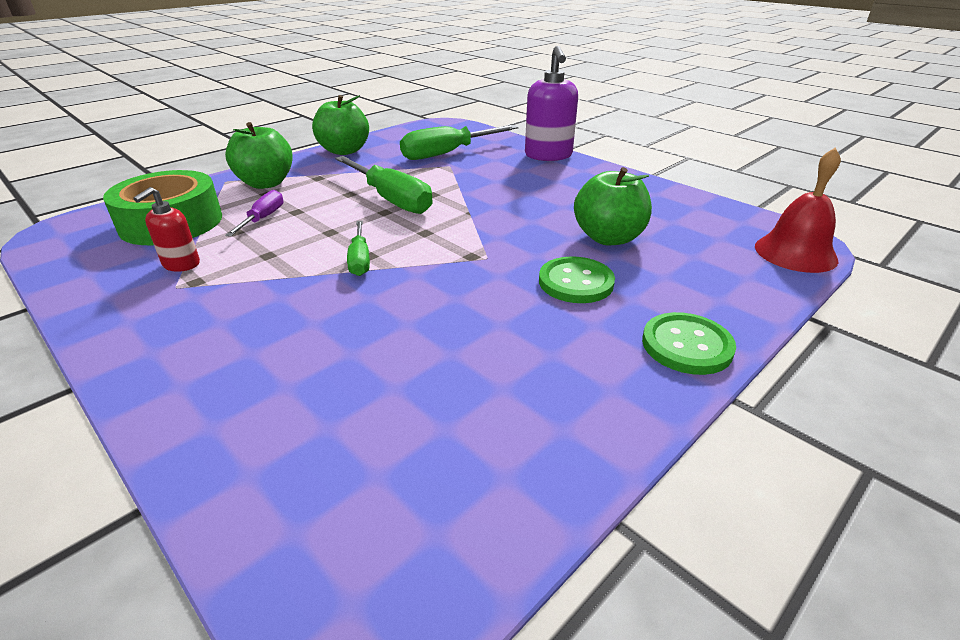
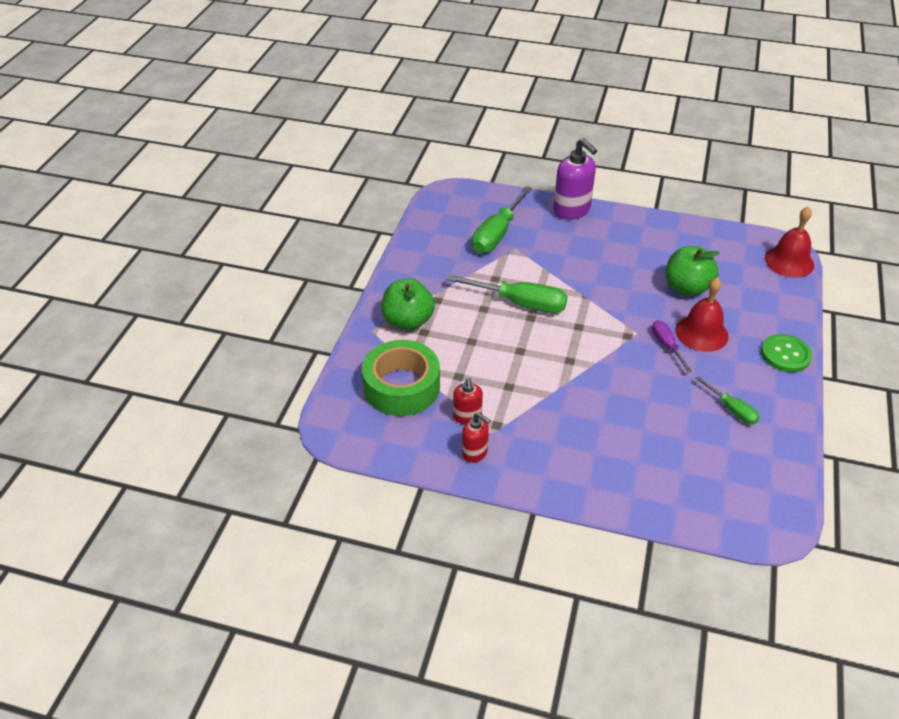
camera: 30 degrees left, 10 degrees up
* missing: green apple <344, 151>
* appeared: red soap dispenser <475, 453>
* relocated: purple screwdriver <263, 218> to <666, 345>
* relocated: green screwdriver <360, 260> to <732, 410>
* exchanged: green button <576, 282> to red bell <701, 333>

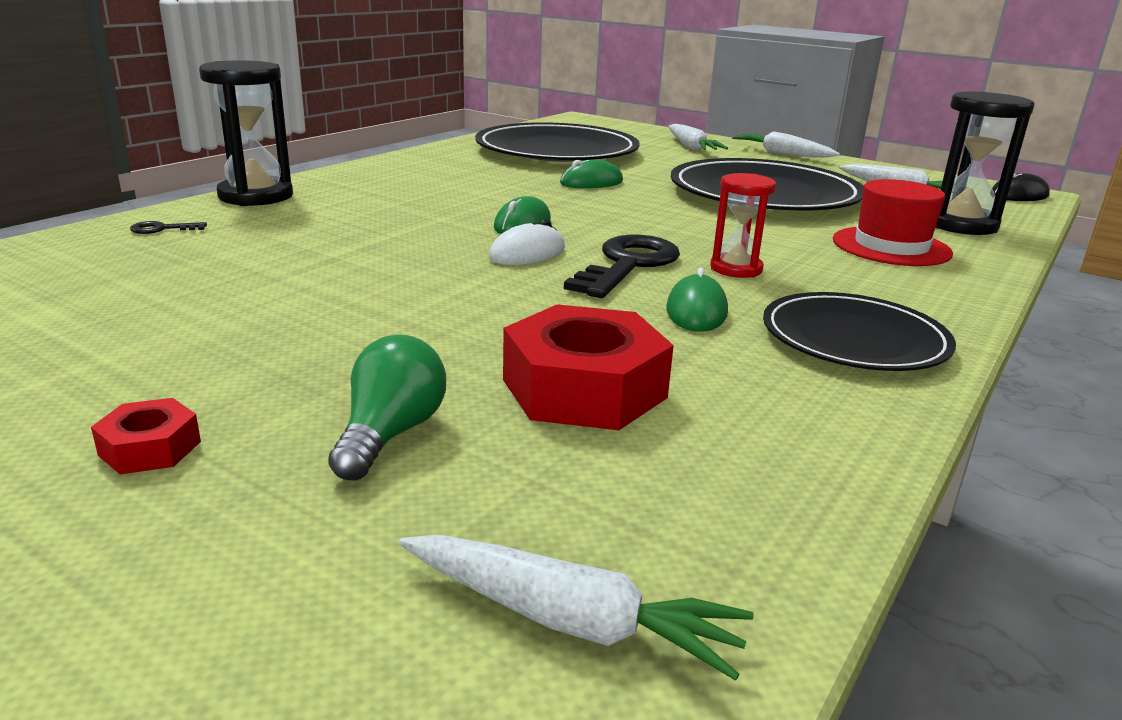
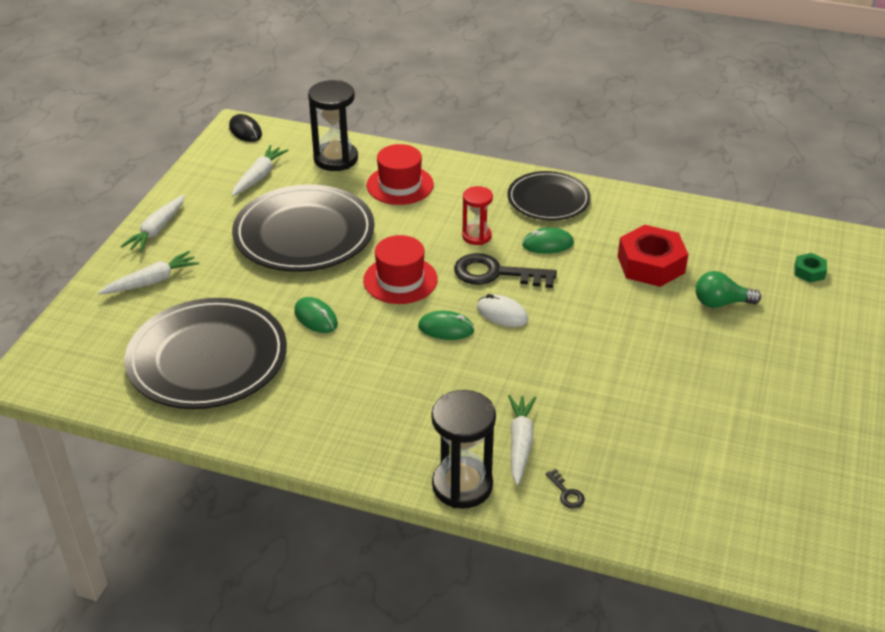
camera: 105 degrees left, 15 degrees up
* missing: red nut <150, 448>
* appeared: red hat <400, 280>
* appeared: green nut <809, 272>
* relocated: white carrot <568, 620> to <520, 443>

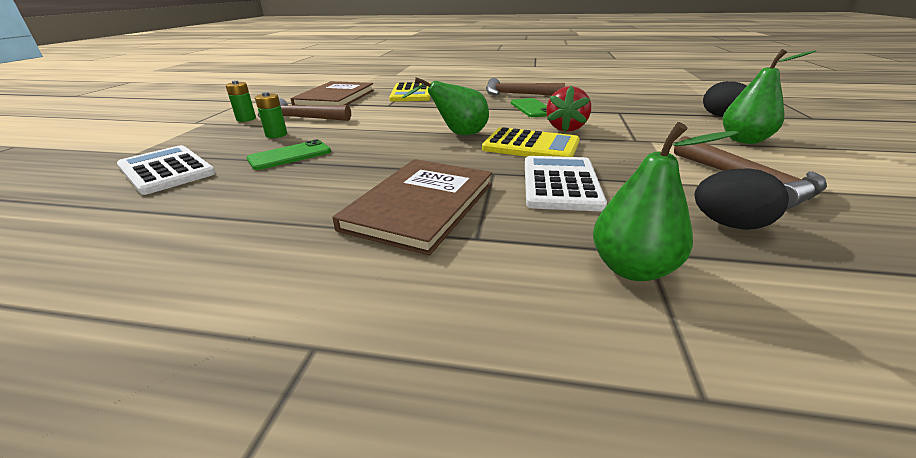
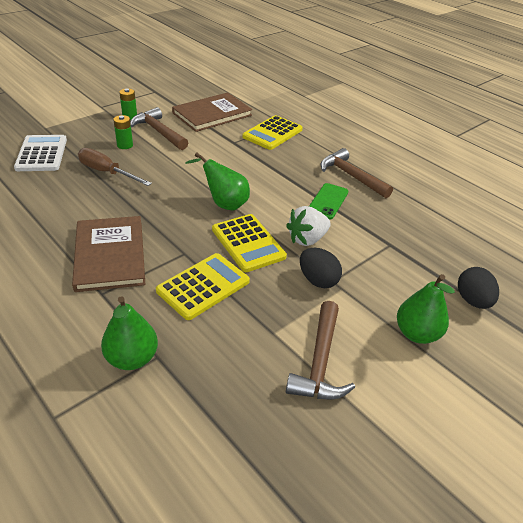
camera: 35 degrees right, 10 degrees up
* relocated: black egg <729, 224> to <318, 280>
* exchanged: green phone <290, 155> to brown screwdriver <107, 172>
* colour: white calculator <560, 184> to yellow calculator <203, 286>
* colour: red strawberry <566, 128> to white strawberry <307, 239>
* spun: brown book <420, 206> = <110, 255> 75 degrees counterclockwise

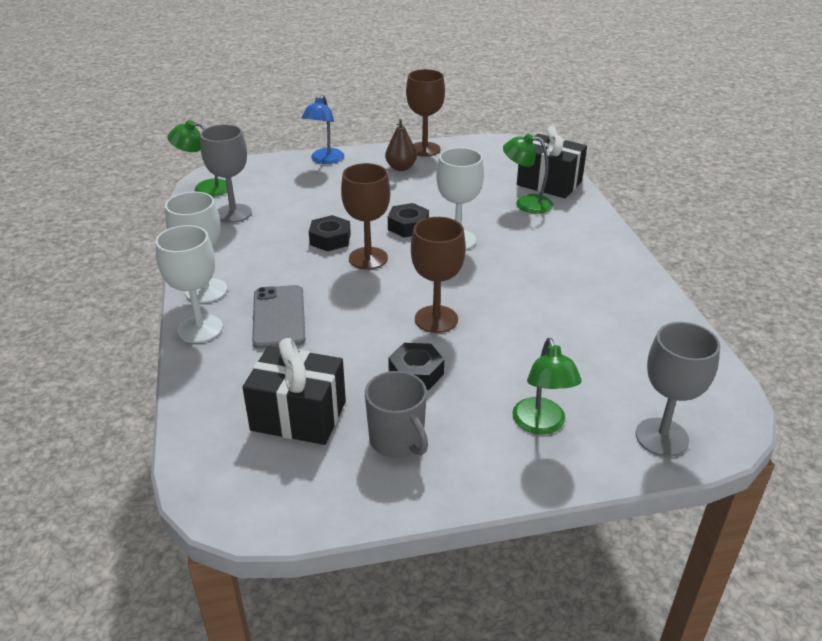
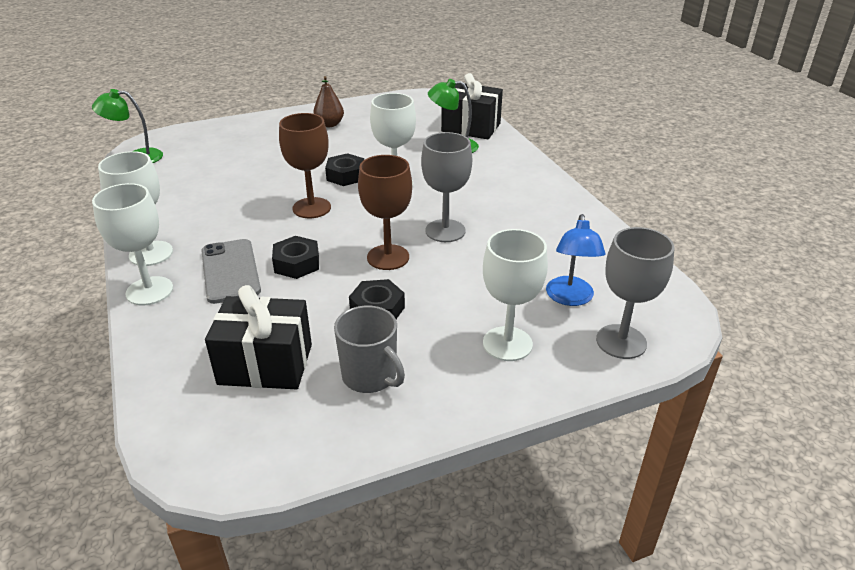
camera: 10 degrees left, 0 degrees up
* missing: brown goblet <424, 149>
* relocated: grey goblet <233, 213> to <445, 231>
* relocated: blue lamp <325, 160> to <570, 298>
* relocated: black nut <330, 239> to <297, 264>
* exchanged: green lamp <541, 425> to white goblet <507, 344>

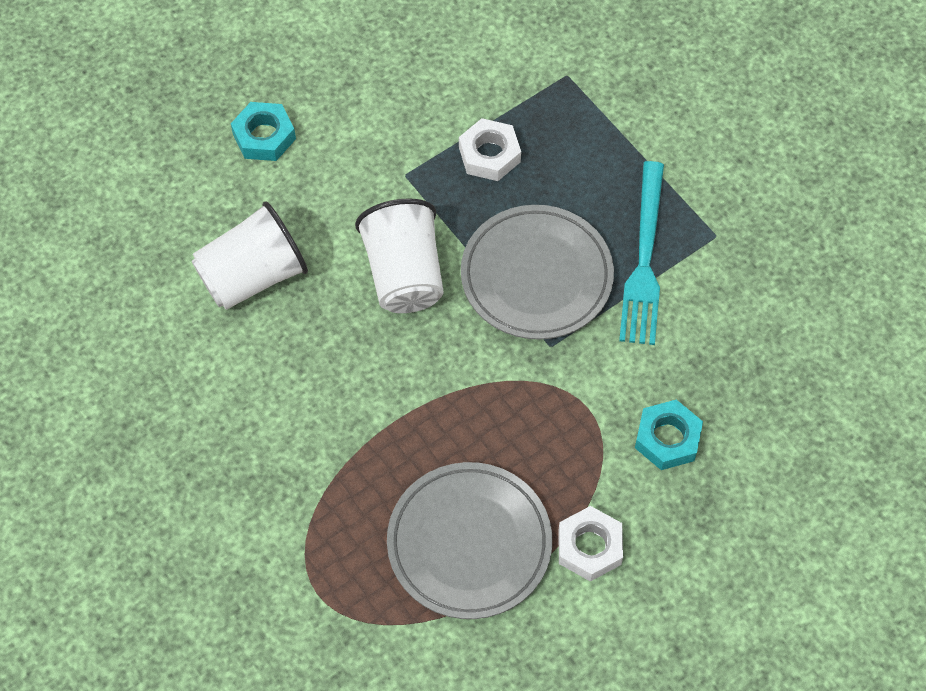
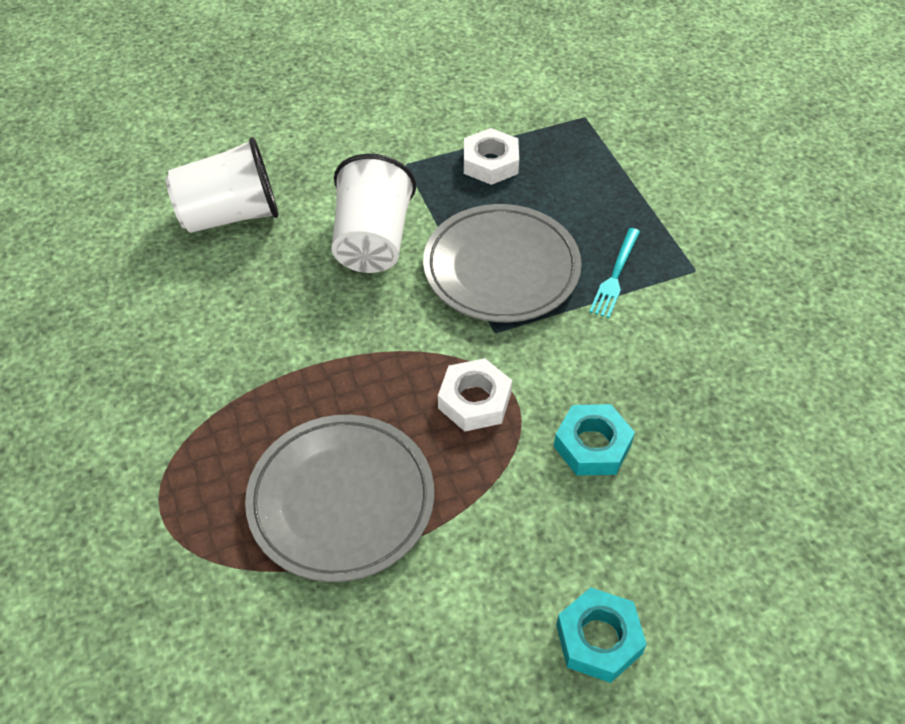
camera: 15 degrees right, 10 degrees down
* relocated: turquoise nut <264, 136> to <599, 639>
* relocated: white nut <589, 547> to <474, 400>
* size: turquoise fork <644, 258> = <615, 275> x0.57

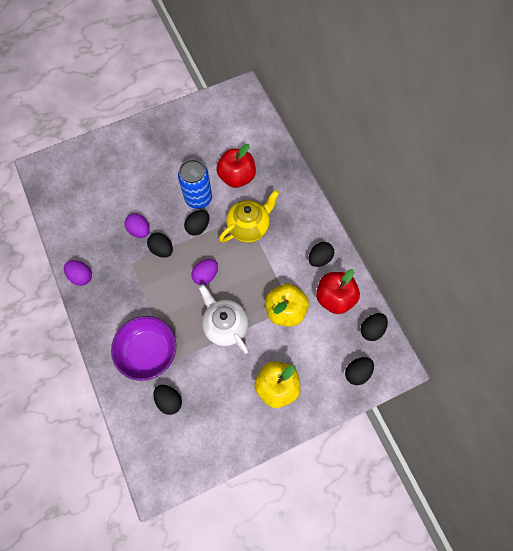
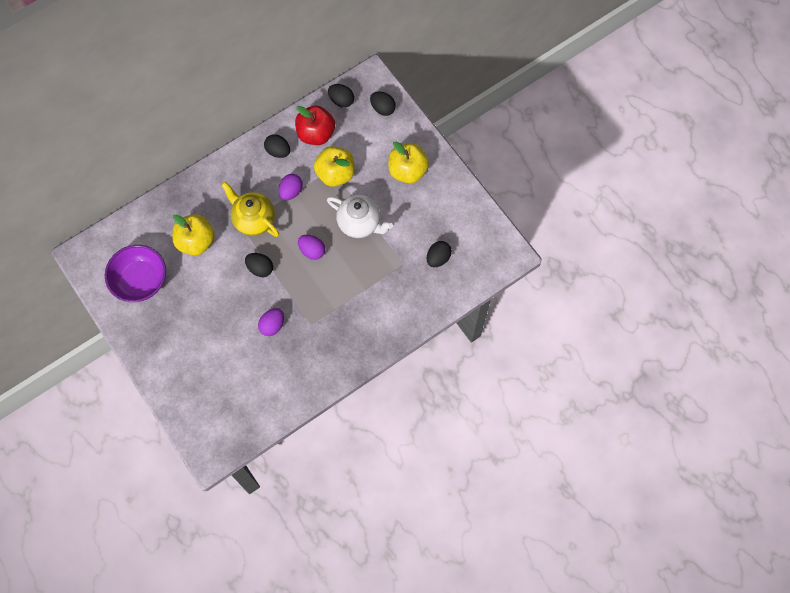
camera: 100 degrees left, 0 degrees up
* missing: black egg <162, 249>
* missing: blue can <198, 198>
* relocated: purple egg <81, 276> to <291, 191>
* relocated: purple bowl <148, 351> to <140, 280>
* colour: red apple <237, 177> to yellow apple <196, 241>
* spun: white teapot <225, 325> = <360, 223> 105 degrees counterclockwise

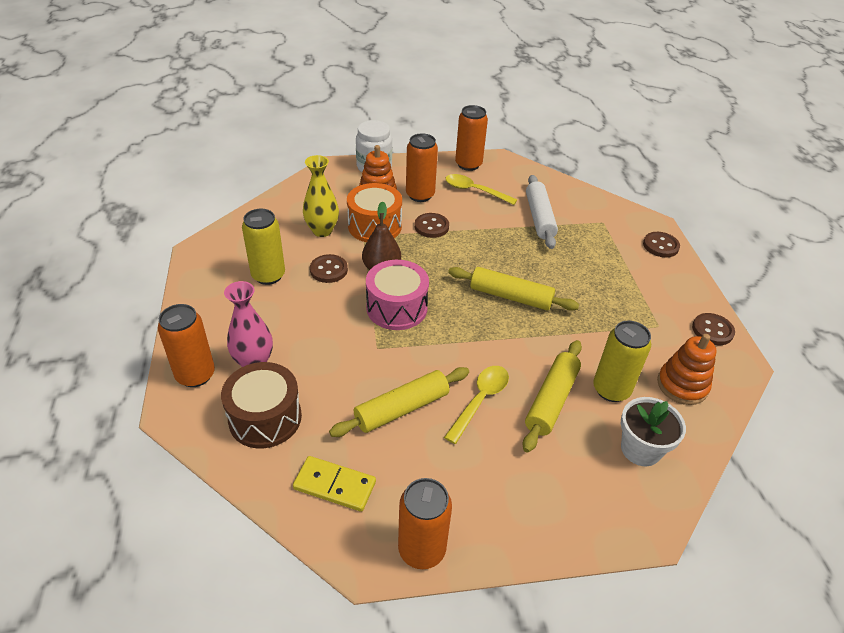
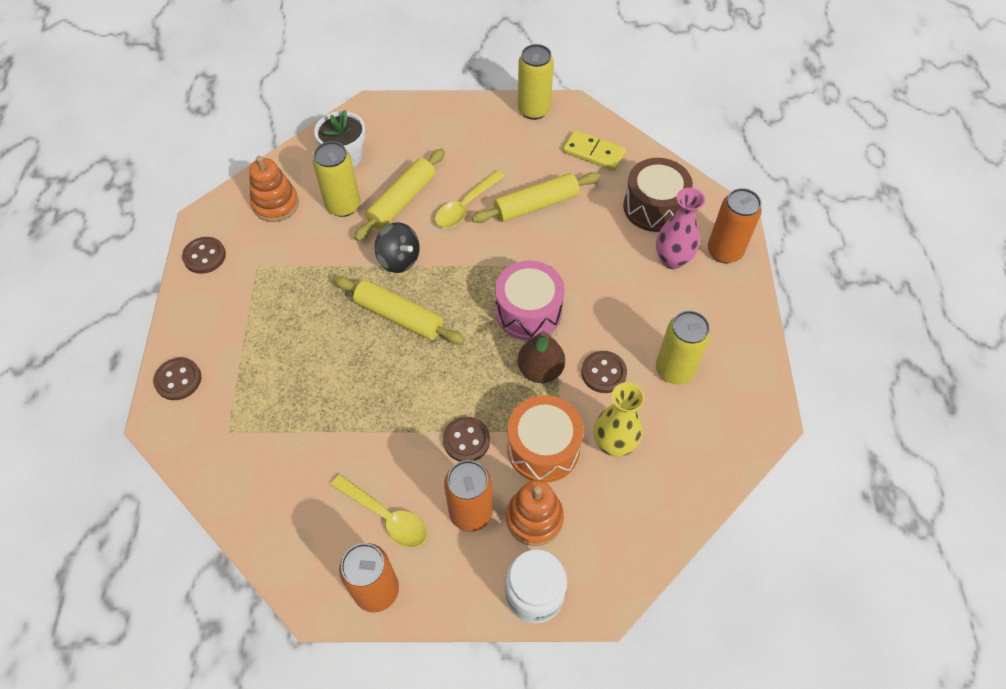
camera: 170 degrees left, 15 degrees up
* missing: white rolling pin <539, 218>
* appeared: black spinning top <399, 259>
* colour: orange can <421, 550> to yellow can <534, 110>

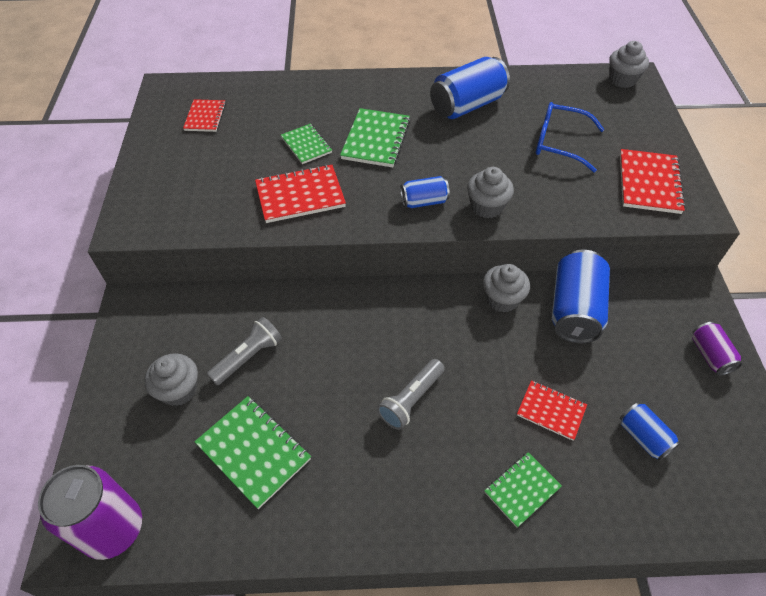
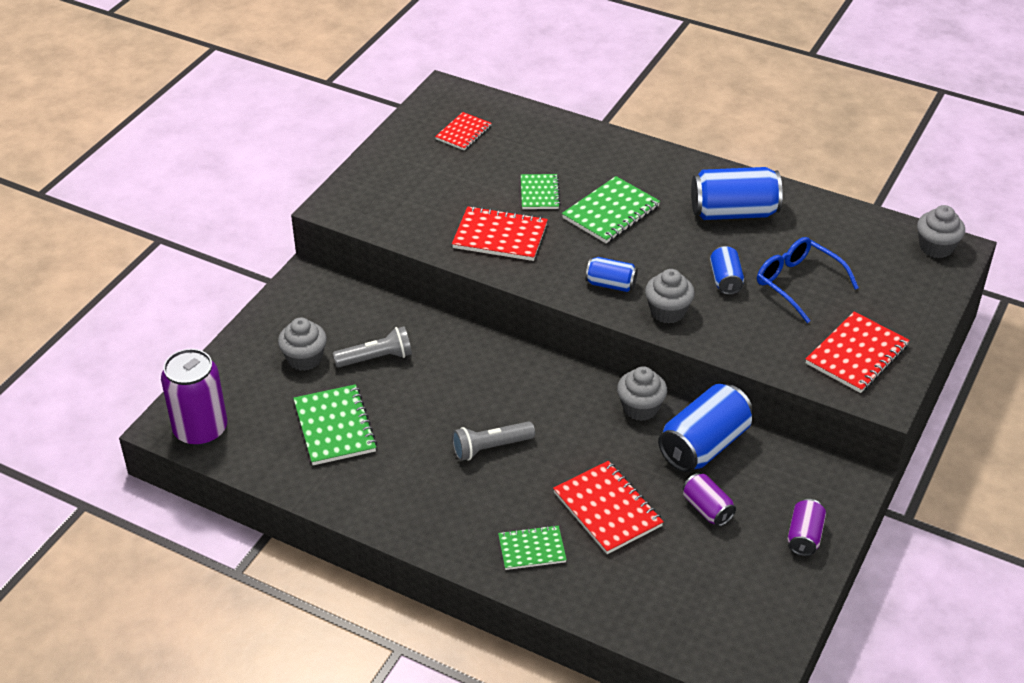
camera: 30 degrees right, 10 degrees down
* appeared: purple can <707, 509>
* relocated: blue can <643, 437> to <725, 280>
* size: red notebook <551, 411> = <607, 509> x1.58

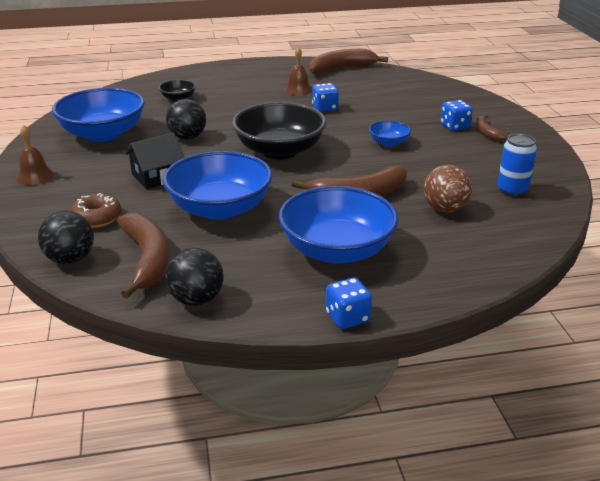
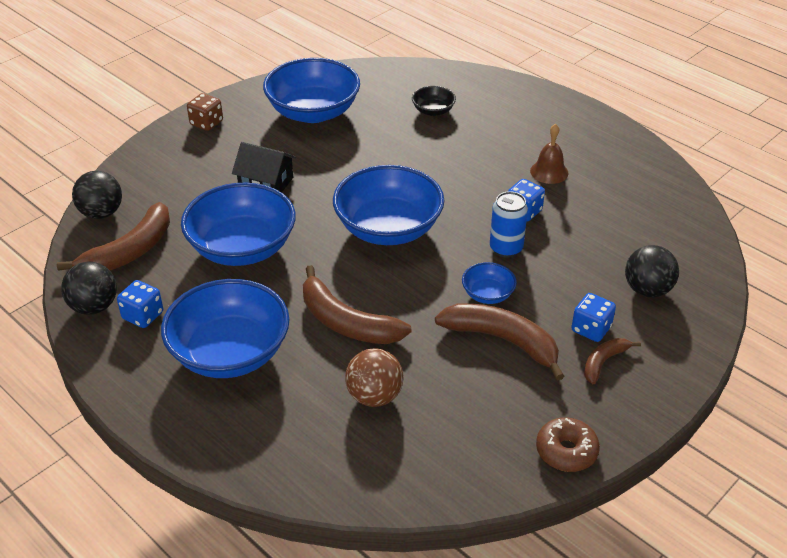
camera: 55 degrees right, 10 degrees up
* relocated: brown donut <97, 218> to <566, 451>
* relocated: black ball <187, 137> to <647, 290>
* relocated: brown banana <341, 68> to <502, 340>
* relocated: blue dice <347, 317> to <143, 315>
* relocated: blue can <512, 190> to <506, 248>
* exchanged: brown bell <35, 176> to brown dice <206, 123>
* colour: black bowl <279, 151> to blue bowl <388, 228>

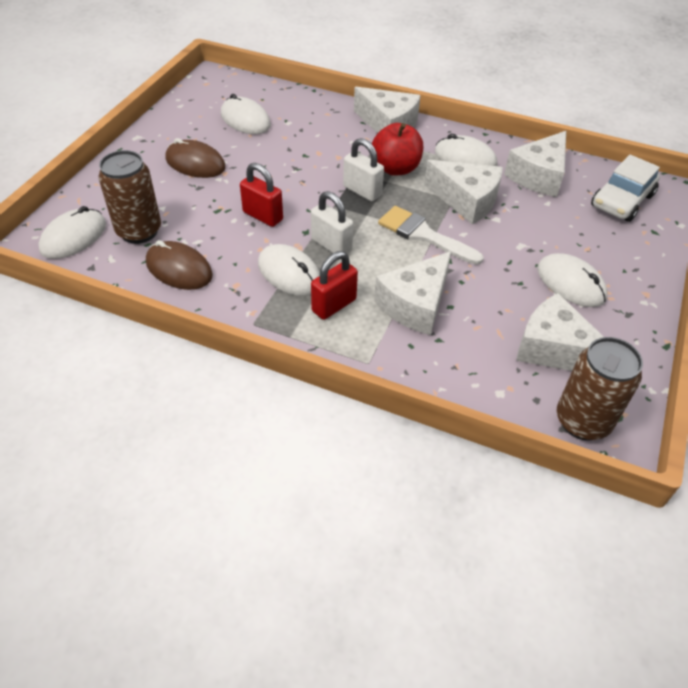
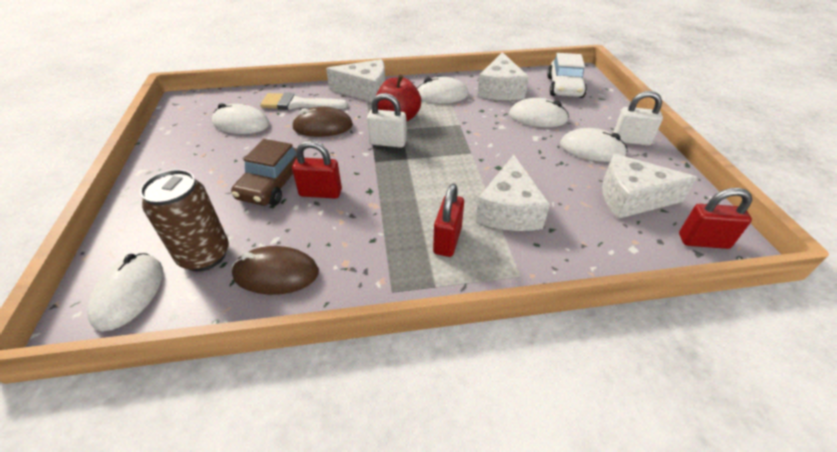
camera: 30 degrees left, 5 degrees down
* missing: white cheese <466, 200>
* appeared: brown car <272, 184>
* relocated: brown mouse <195, 163> to <323, 126>
* relocated: white mouse <289, 273> to <538, 117>
* relocated: white padlock <331, 245> to <631, 140>
* relocated: white brush <424, 235> to <298, 104>
* exchanged: brown can <582, 421> to red padlock <703, 241>

